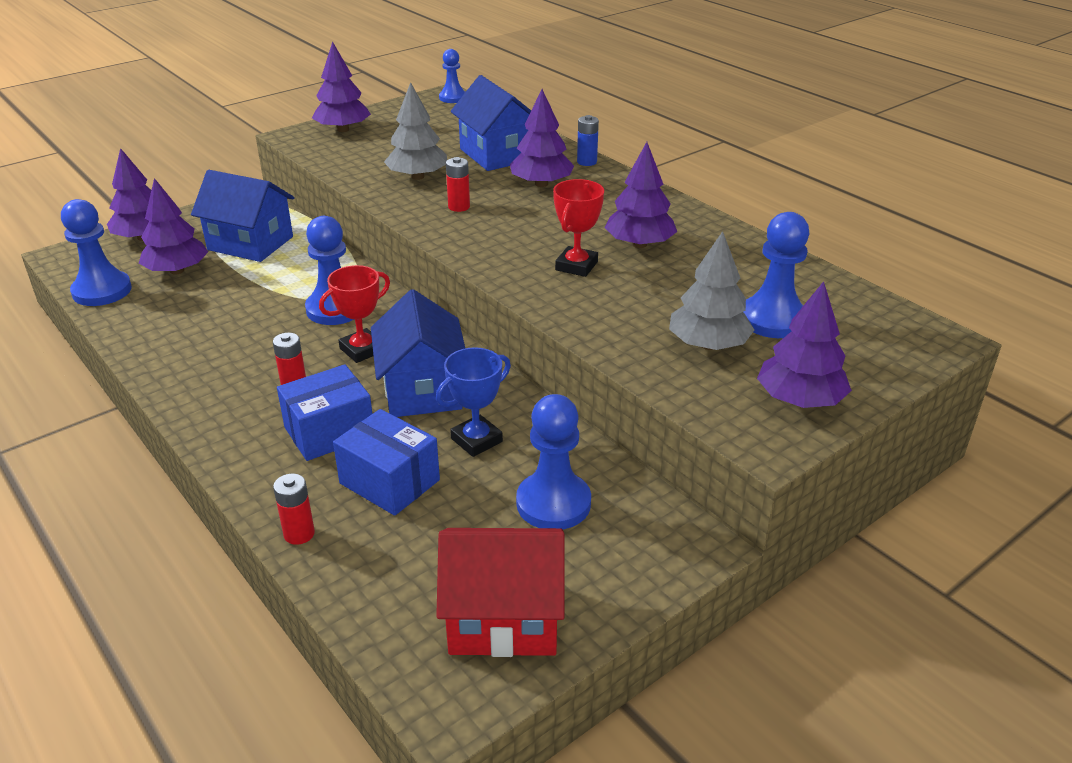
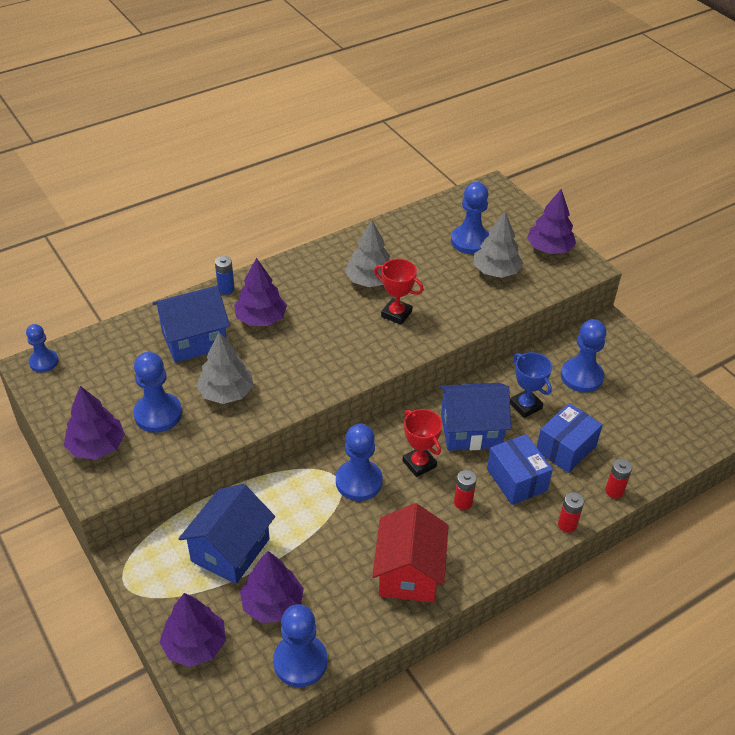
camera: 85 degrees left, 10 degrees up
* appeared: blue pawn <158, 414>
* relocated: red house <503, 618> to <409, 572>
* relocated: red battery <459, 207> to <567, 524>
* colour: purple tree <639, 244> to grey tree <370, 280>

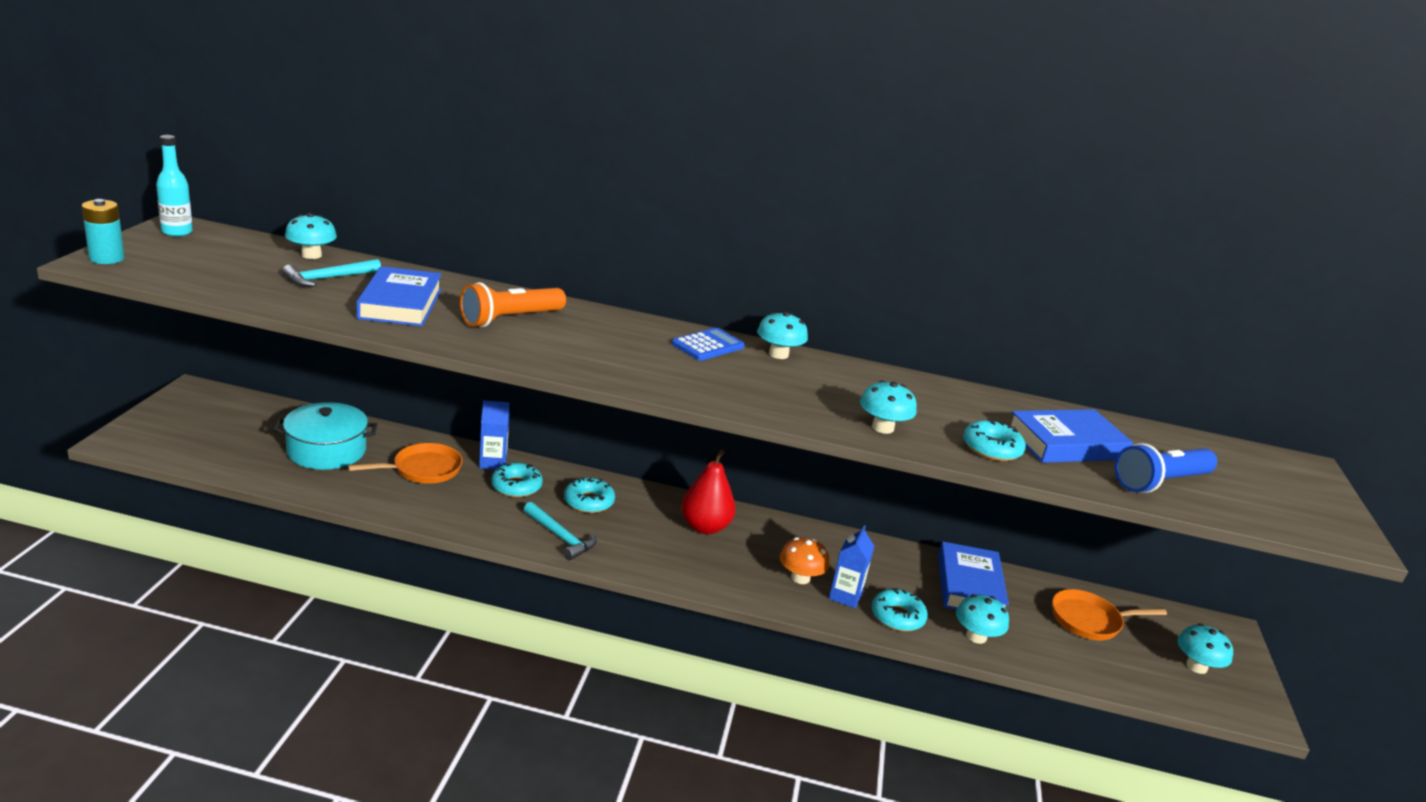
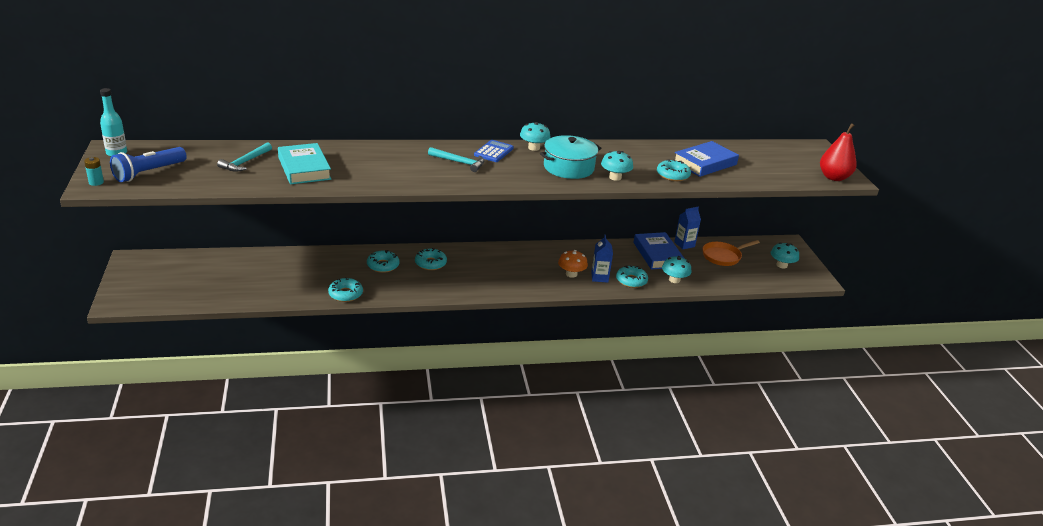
camera: 20 degrees left, 5 degrees up
* missing: turquoise mushroom <311, 255>
* missing: orange pan <423, 469>
* missing: orange flashlight <510, 319>
* appeared: turquoise donut <345, 294>
* relocated: turquoise pot <326, 451> to <568, 167>
* relocated: blue carton <493, 463> to <684, 244>
* relocated: turquoise hammer <560, 537> to <459, 162>
* relocated: red pear <705, 527> to <834, 177>
* relocated: blue flashlight <1160, 482> to <149, 173>
* colour: blue book <400, 304> to turquoise book <304, 168>
* size: turquoise battery <107, 258> = <96, 182> x0.65

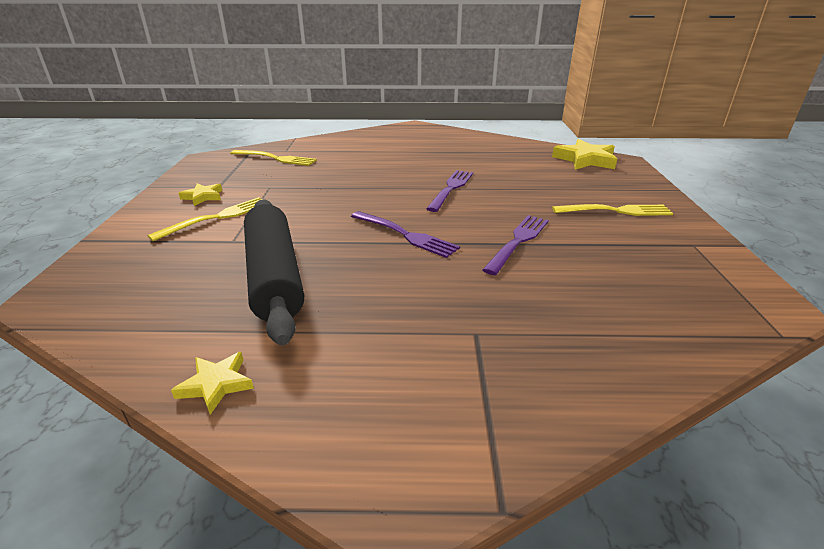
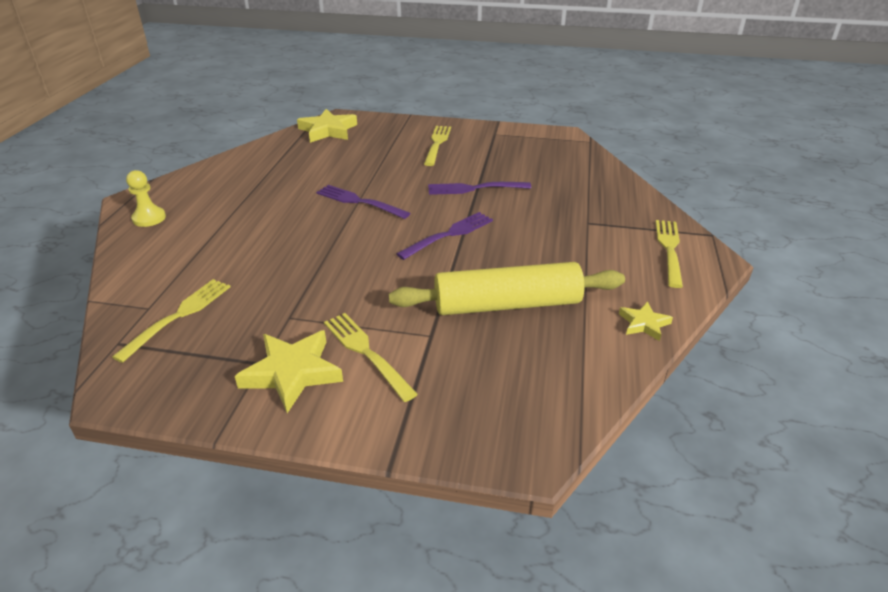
camera: 80 degrees left, 5 degrees up
* appeared: yellow pawn <149, 218>
* appeared: yellow fork <669, 249>
* colour: black rolling pin <274, 276> to yellow rolling pin <507, 304>
* spun: purple fork <518, 241> = <474, 188> 45 degrees counterclockwise
* size: yellow star <203, 197> = <292, 373> x1.81

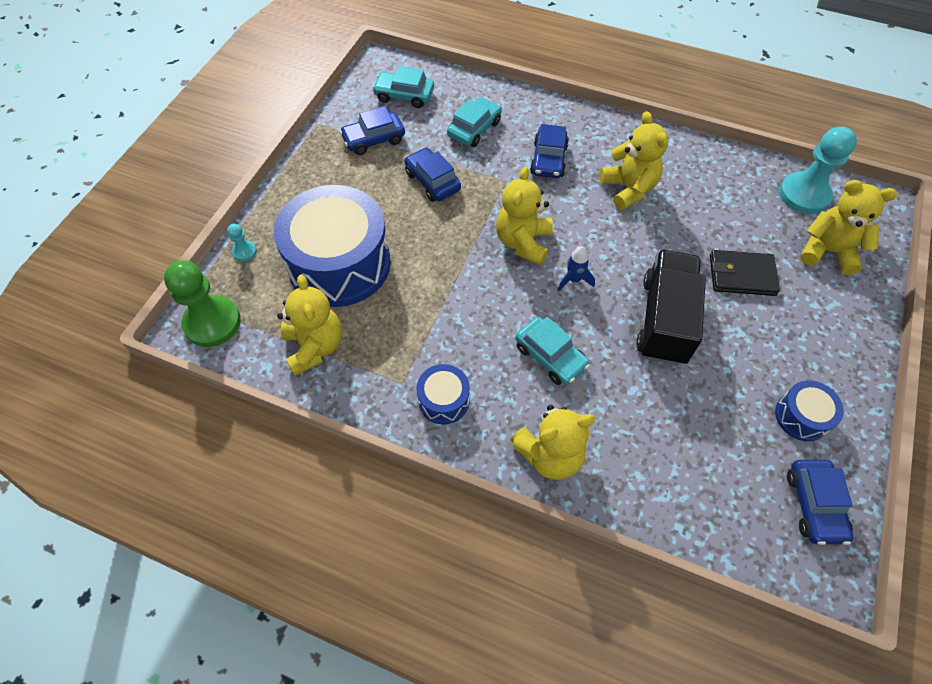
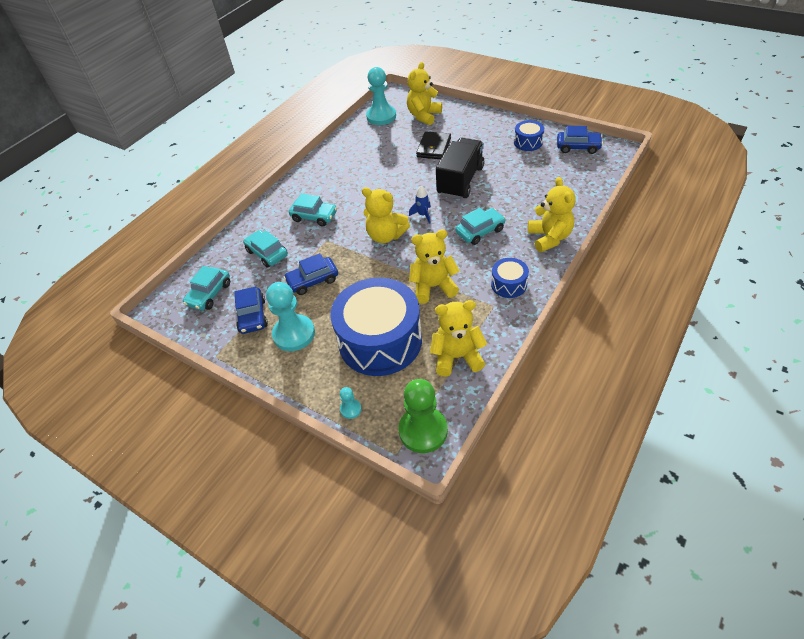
camera: 75 degrees left, 10 degrees down
* appeared: turquoise pawn <294, 334>
* relocated: yellow teddy bear <628, 189> to <433, 287>
* colour: blue car <548, 159> to turquoise car <314, 216>
* spun: black truck <664, 320> = <460, 181> 90 degrees clockwise

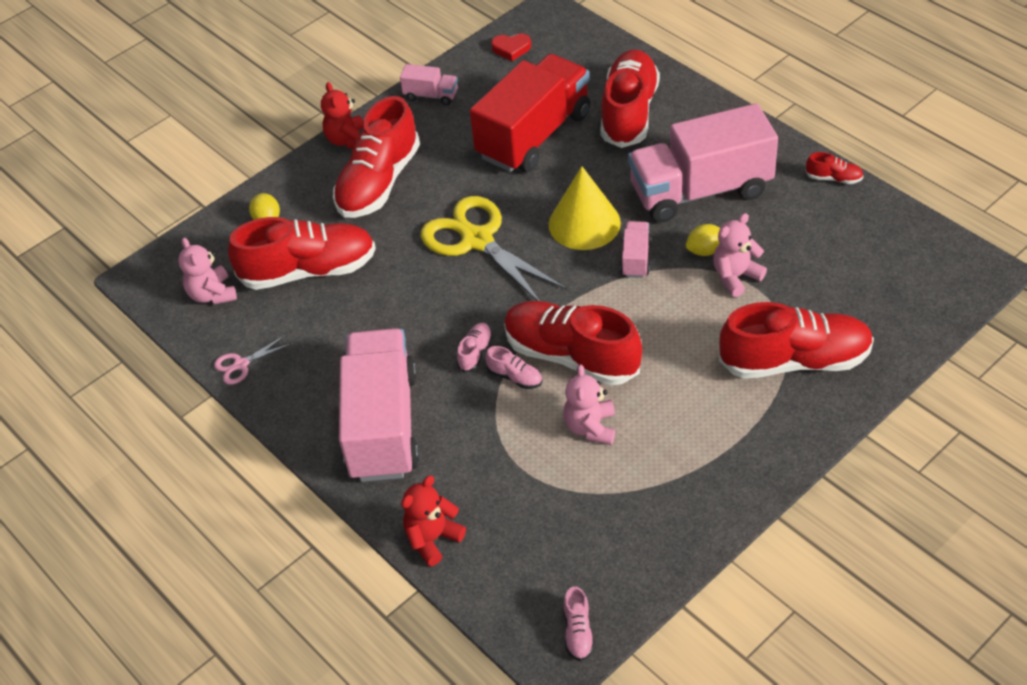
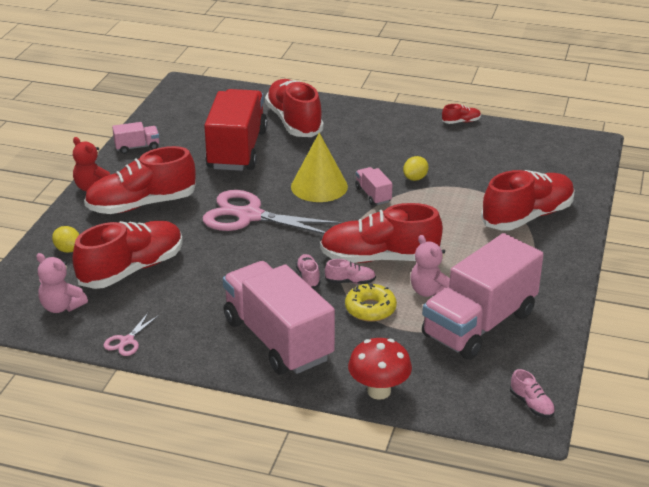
camera: 35 degrees left, 15 degrees down
* missing: red heart <511, 49>
* missing: pink teddy bear <735, 277>
* appeared: yellow donut <370, 309>
* relocated: pink truck <700, 190> to <479, 324>
* exchanged: red teddy bear <433, 539> to red mushroom <379, 391>
* colour: yellow scissors <477, 240> to pink scissors <249, 216>
* spun: red shoe <378, 182> = <141, 205> 75 degrees clockwise

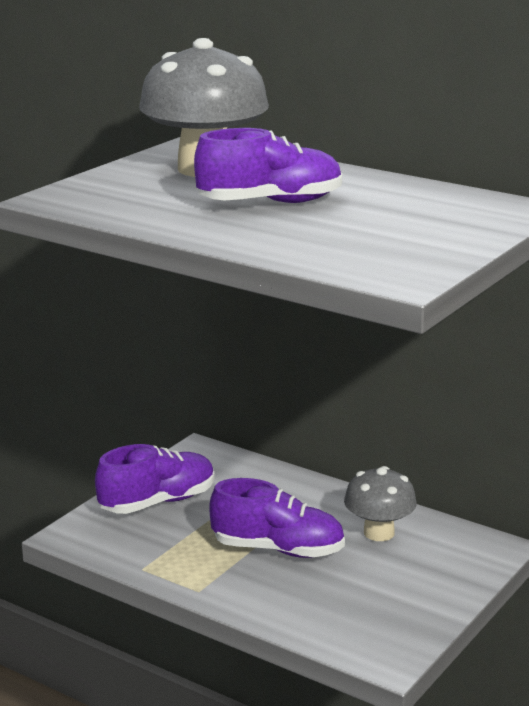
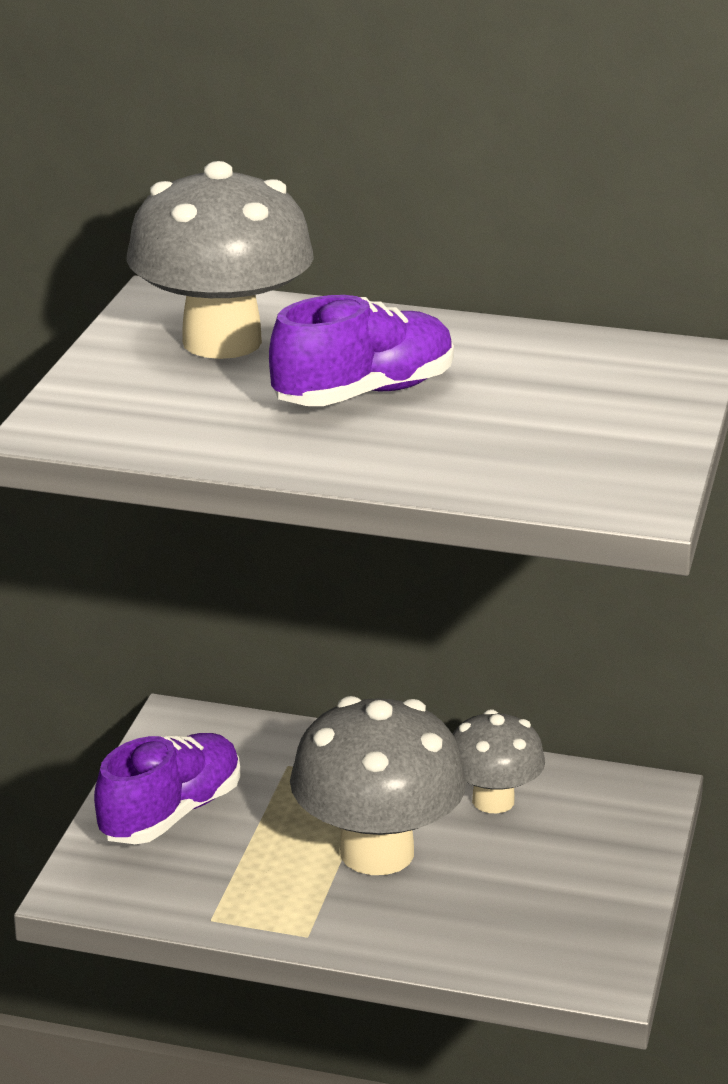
camera: 20 degrees left, 5 degrees up
* exchanged: purple shoe <278, 549> to grey mushroom <377, 852>

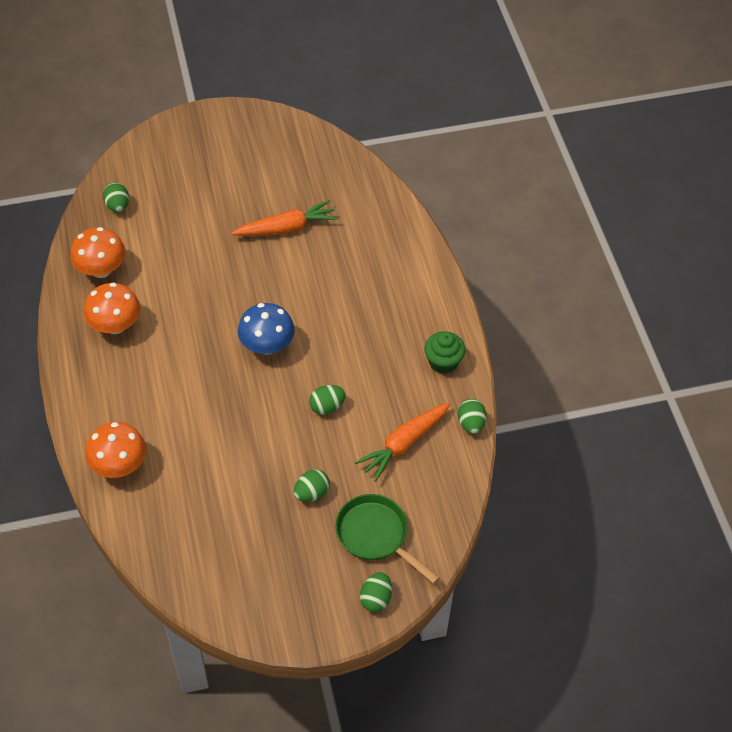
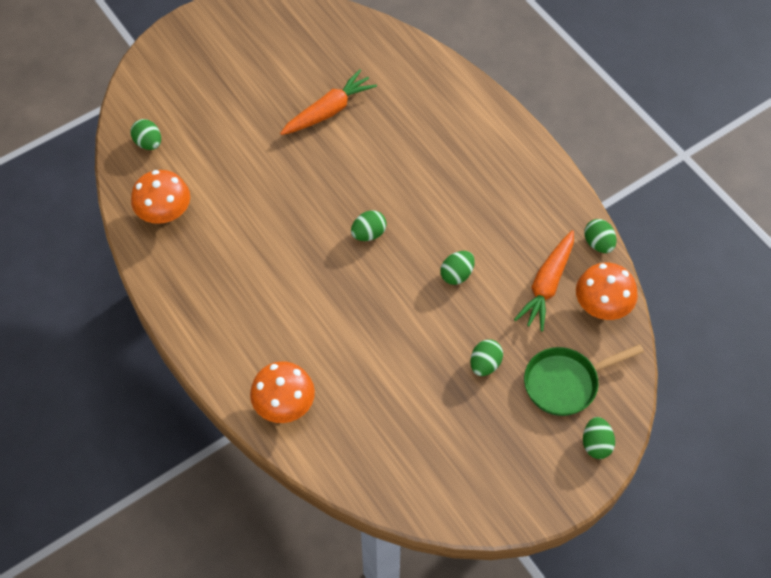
camera: 20 degrees left, 5 degrees up
* missing: green cupcake <443, 362>
* relocated: orange mushroom <115, 325> to <602, 306>
* exchanged: blue mushroom <267, 345> to green egg <368, 234>
* spun: green pan <376, 535> = <565, 383> 45 degrees counterclockwise

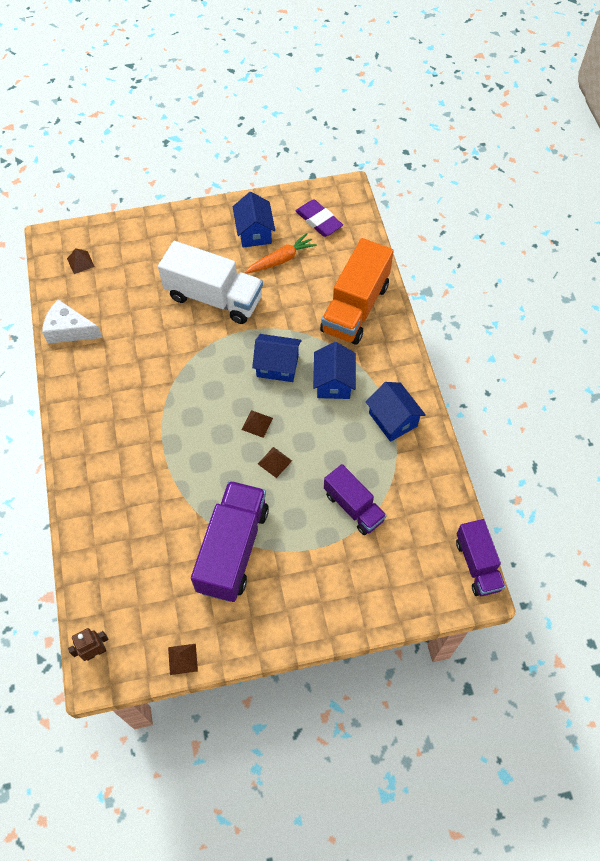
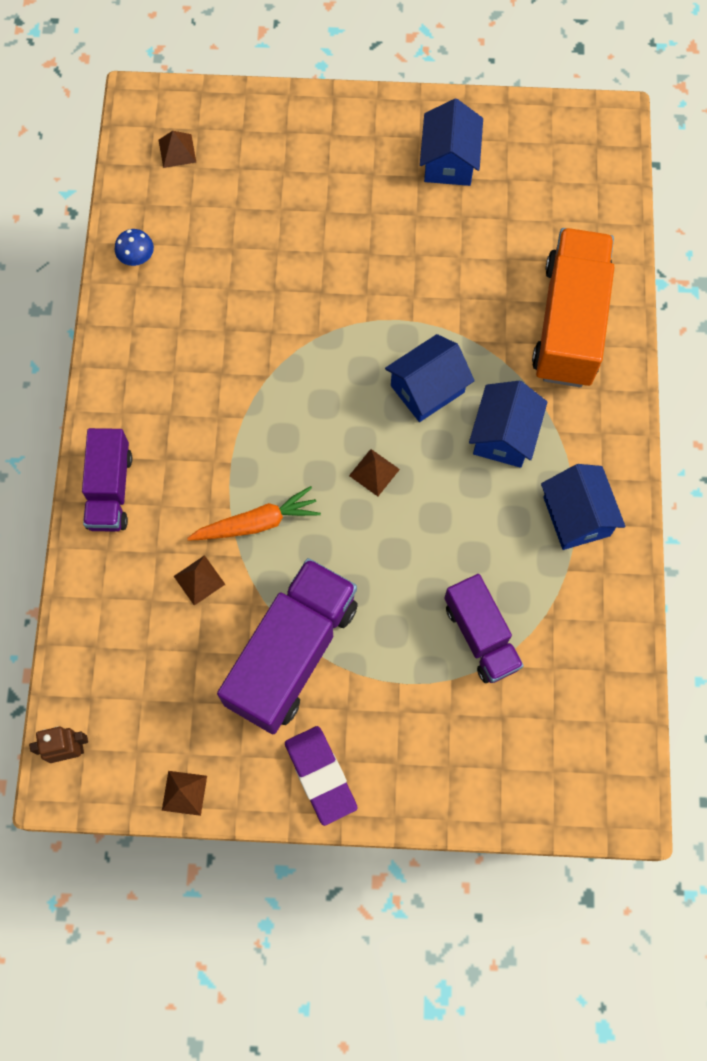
camera: 15 degrees right, 10 degrees up
* missing: white truck <214, 298>
* relocated: orange carrot <281, 259> to <257, 523>
* relocated: brown pyramid <274, 462> to <199, 580>
* relocated: purple eraser <319, 221> to <320, 776>
* relocated: purple truck <477, 564> to <110, 490>
* exchanged: white cheese <69, 330> to blue mushroom <137, 257>
* spun: blue house <277, 366> = <427, 389> 60 degrees counterclockwise
* spun: orange truck <355, 308> = <569, 323> 150 degrees clockwise

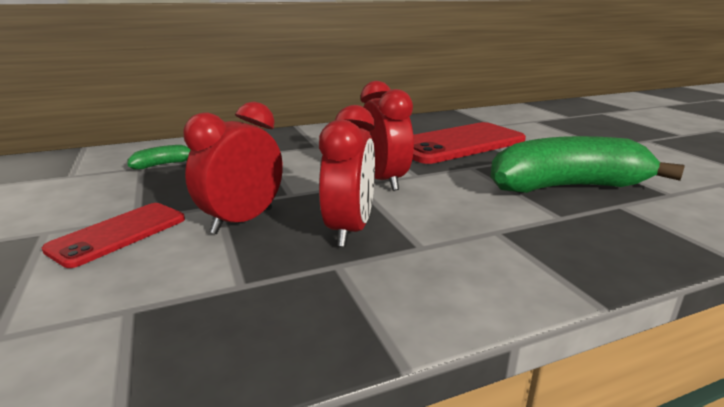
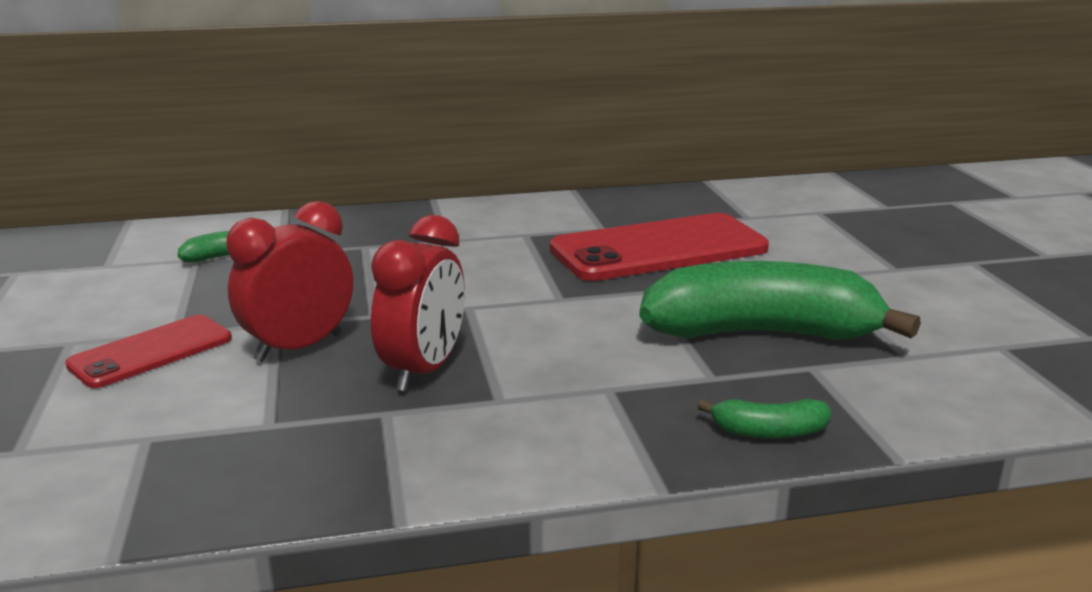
camera: 10 degrees right, 0 degrees up
* missing: red clock <384, 180>
* appeared: green banana <768, 432>

